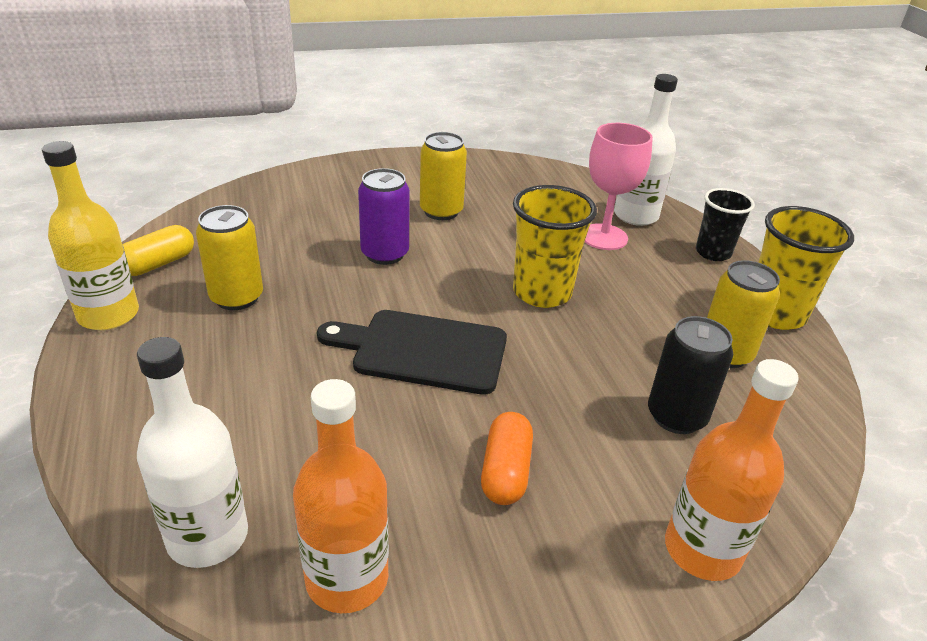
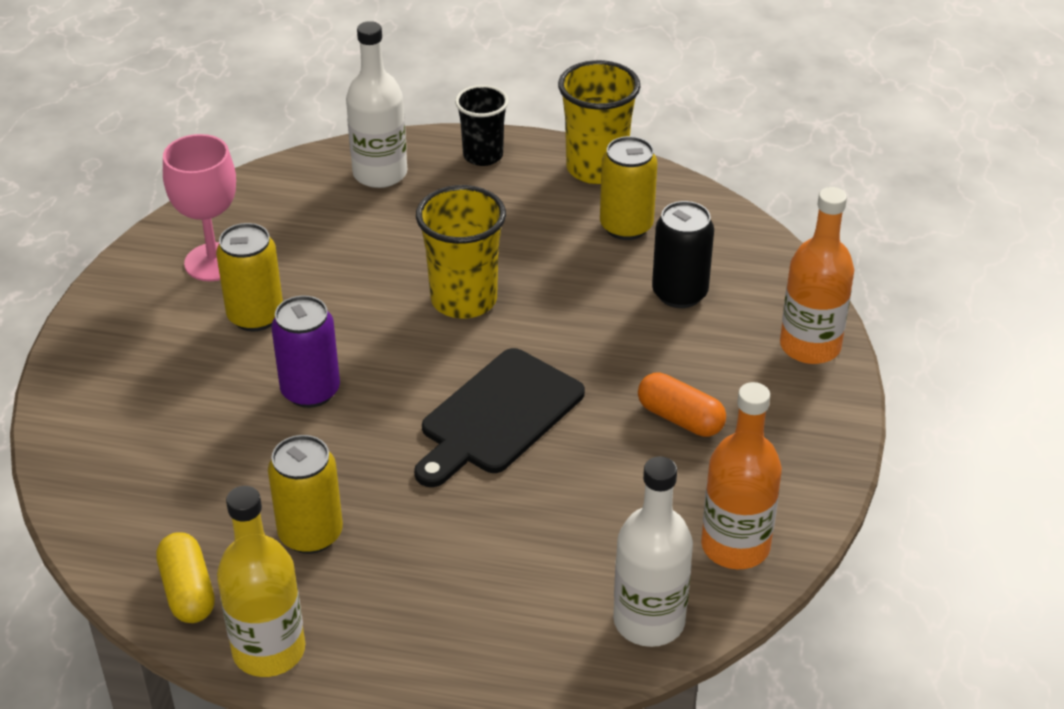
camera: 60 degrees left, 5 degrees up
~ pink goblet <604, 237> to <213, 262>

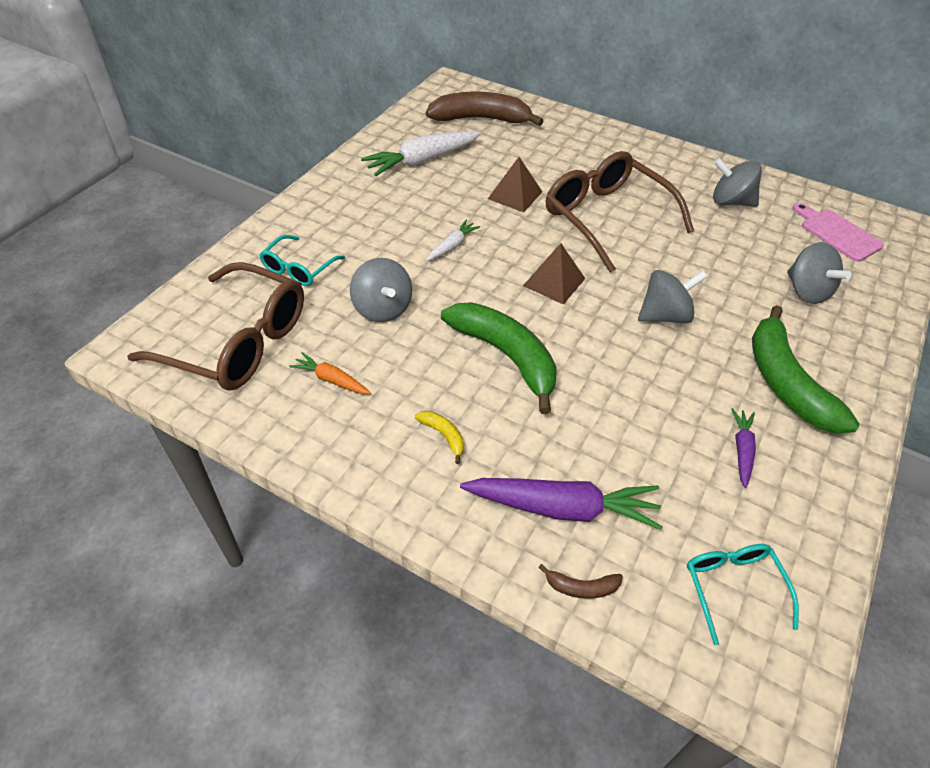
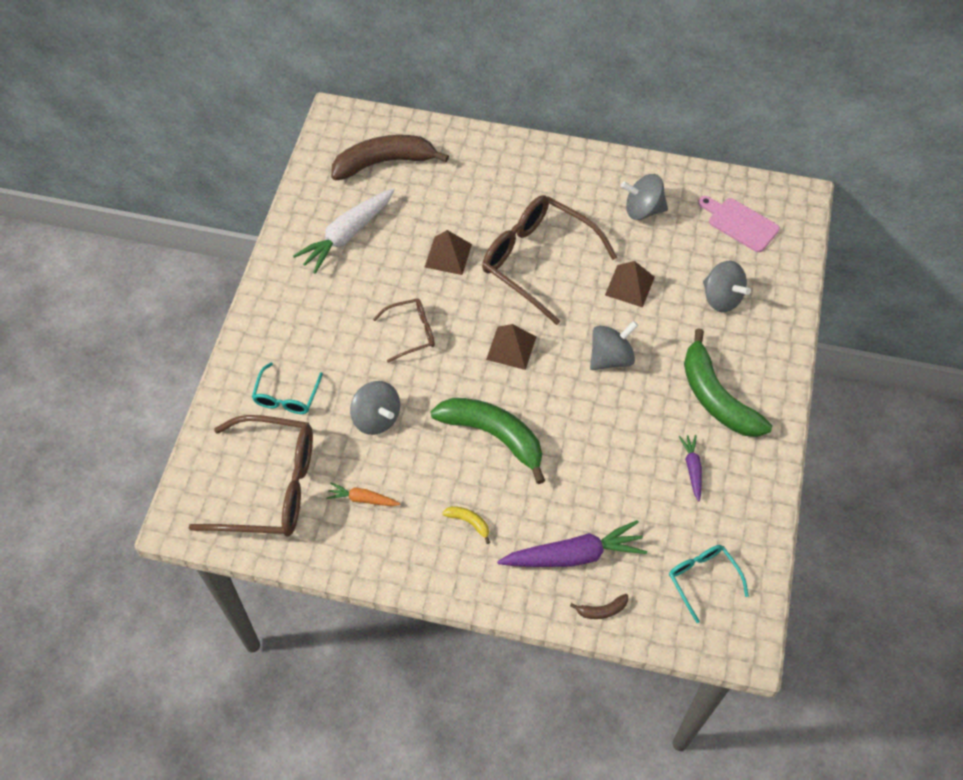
camera: 15 degrees left, 10 degrees up
~ white carrot <452, 246> to brown glasses <411, 332>
+ brown pyramid <629, 286>

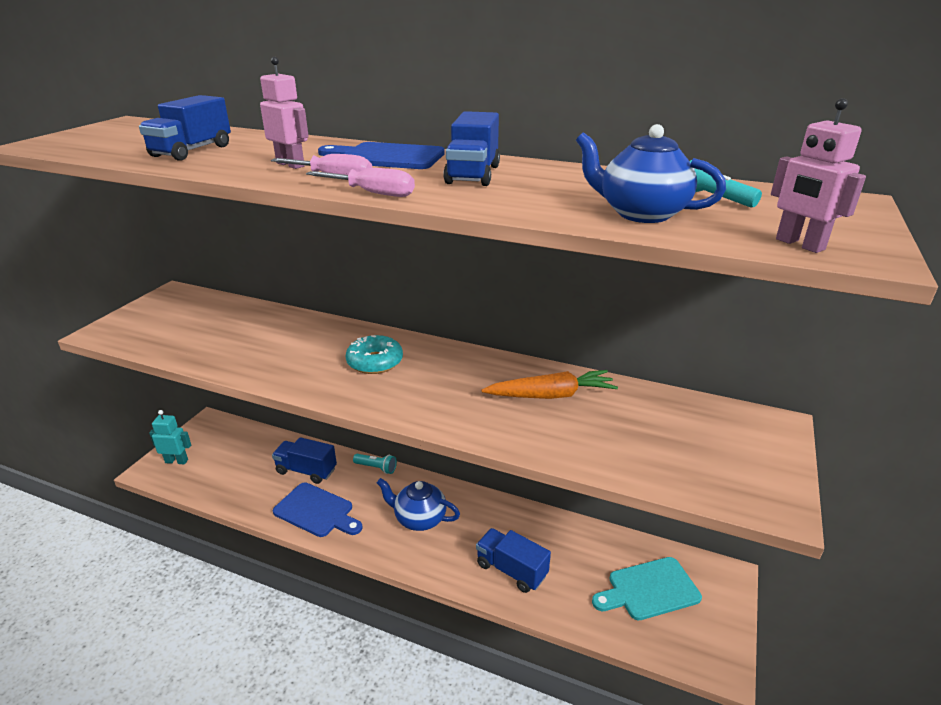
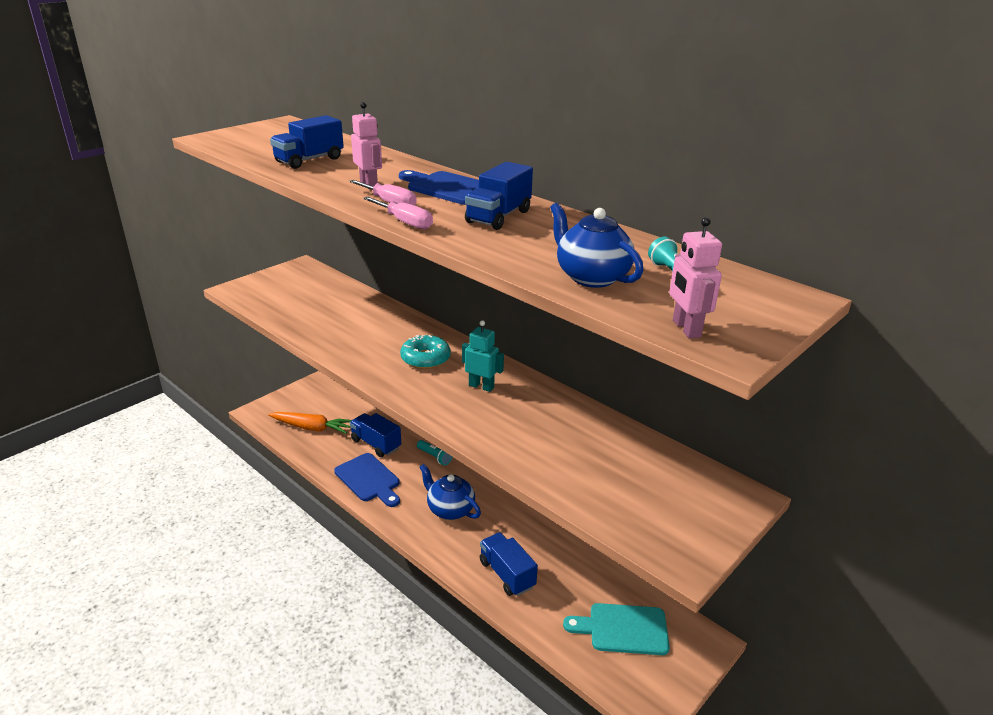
camera: 20 degrees right, 0 degrees up
~ orange carrot <551, 395> to <312, 428>
~ turquoise robot <176, 461> to <481, 386>

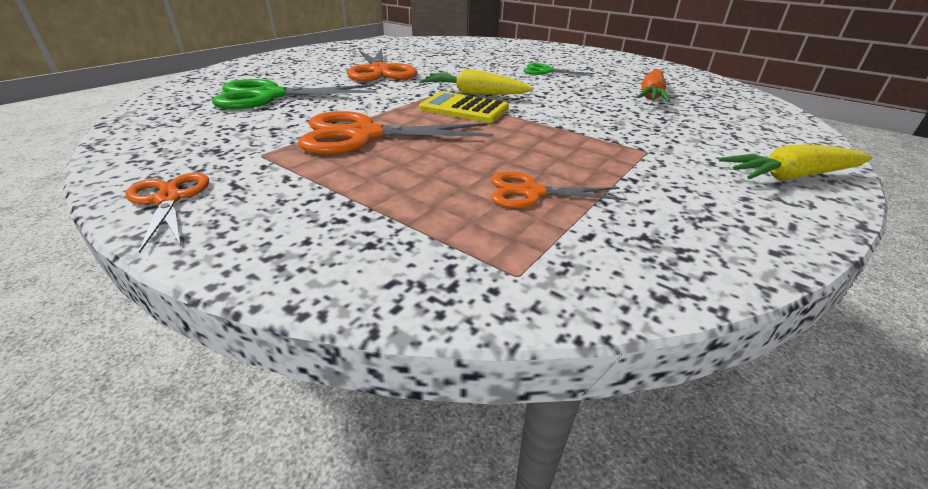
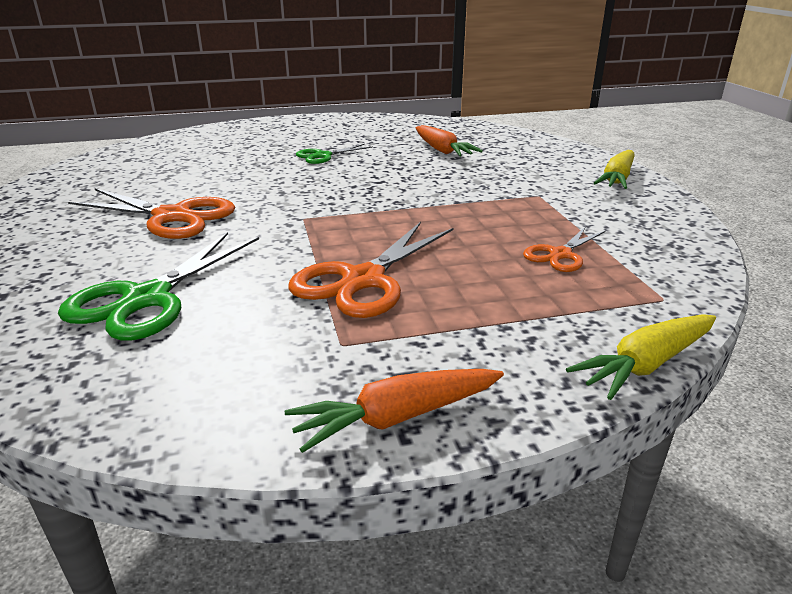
camera: 50 degrees left, 5 degrees down
~ yellow carrot <474, 93> to <646, 365>
- yellow calculator <464, 109>
~ orange scissors <168, 199> to orange carrot <397, 417>

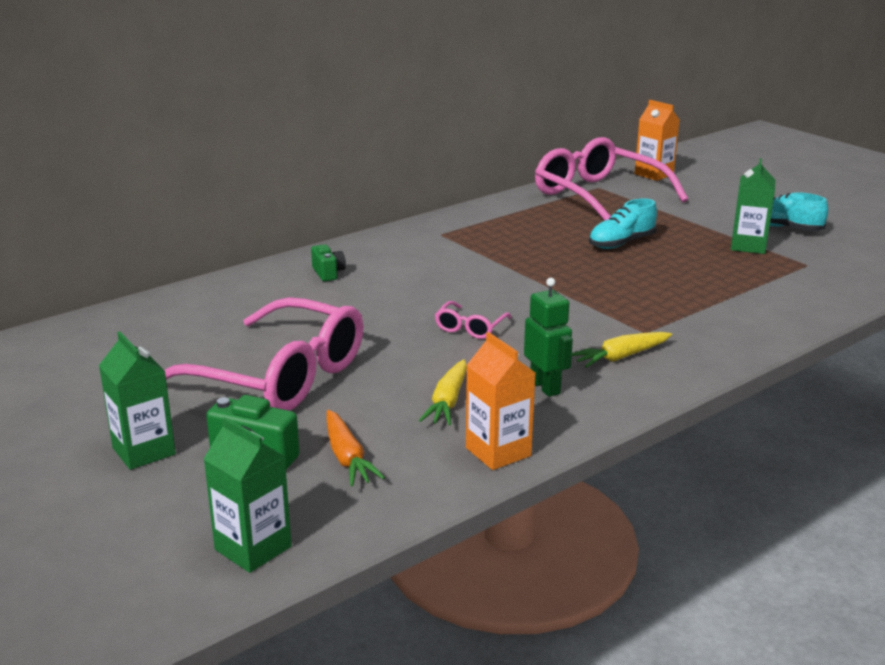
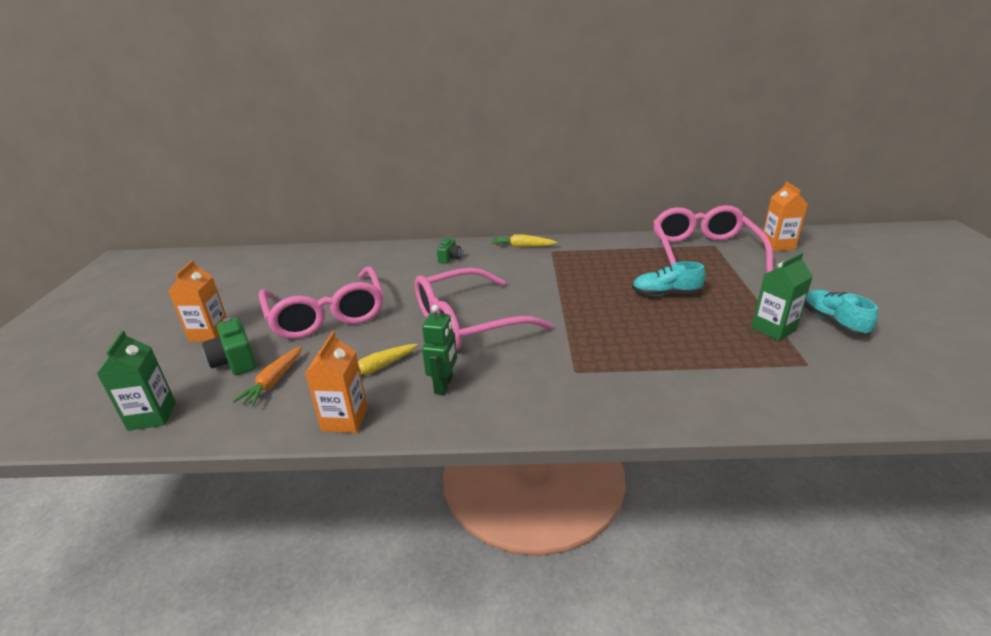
camera: 40 degrees right, 5 degrees up
~ pink glasses <470, 327> = <468, 322> x2.44
~ green carton <144, 451> to orange carton <209, 333>
~ yellow carrot <621, 357> to <522, 246>

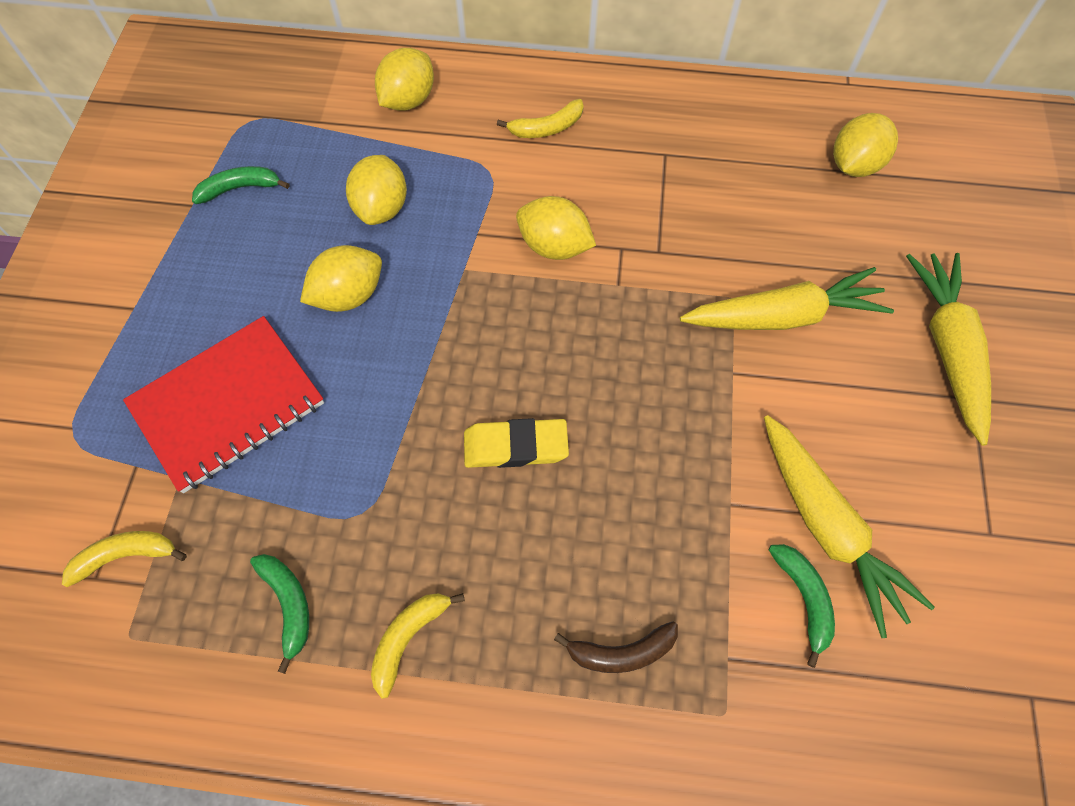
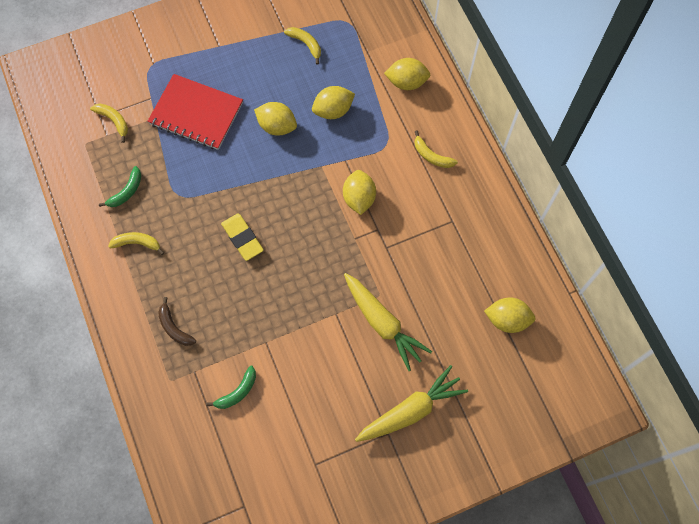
camera: 60 degrees right, 5 degrees up
~ green banana <240, 188> to yellow banana <306, 44>
- yellow carrot <826, 527>

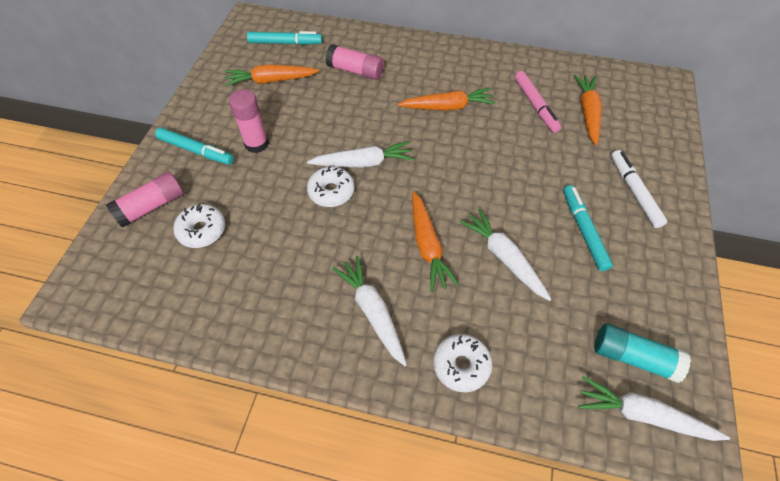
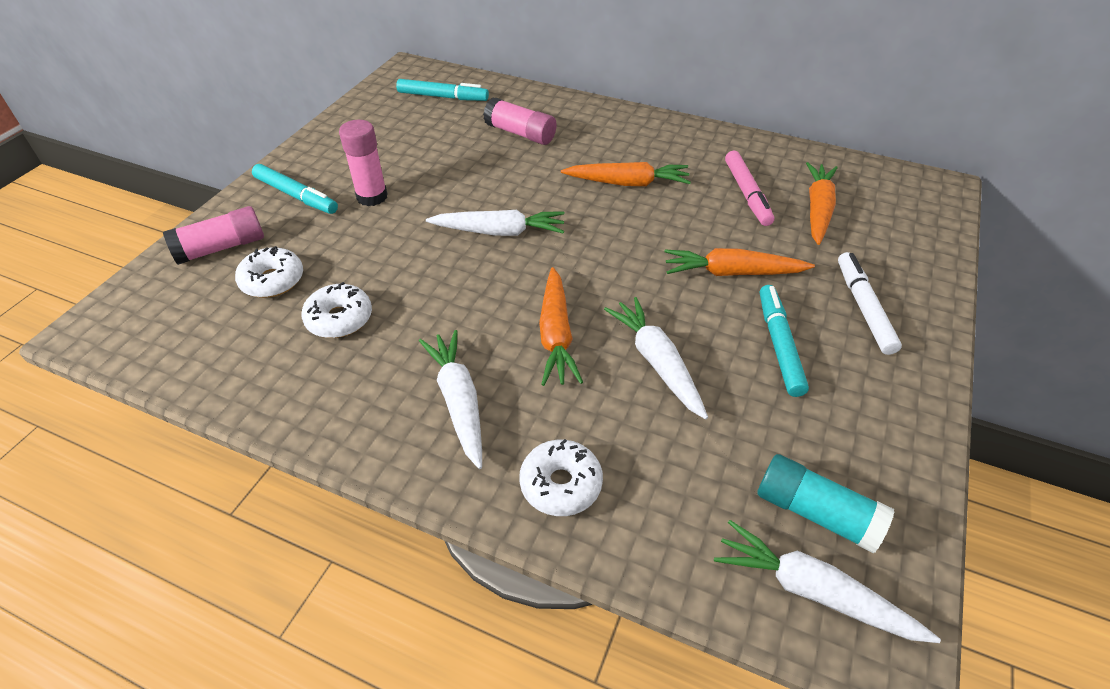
camera: 10 degrees right, 10 degrees down
~ orange carrot <271, 81> to <732, 273>
~ white donut <331, 191> to <339, 319>

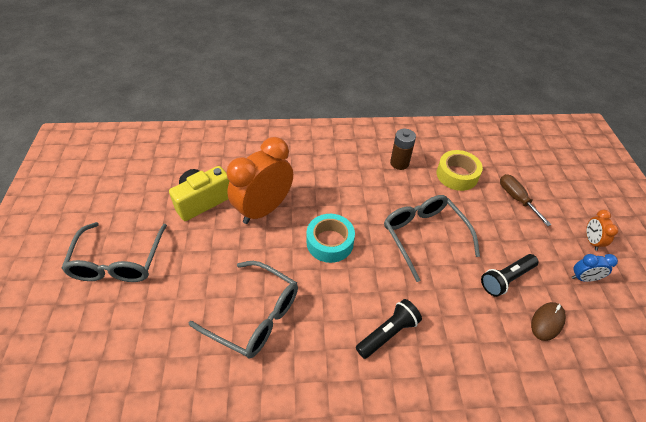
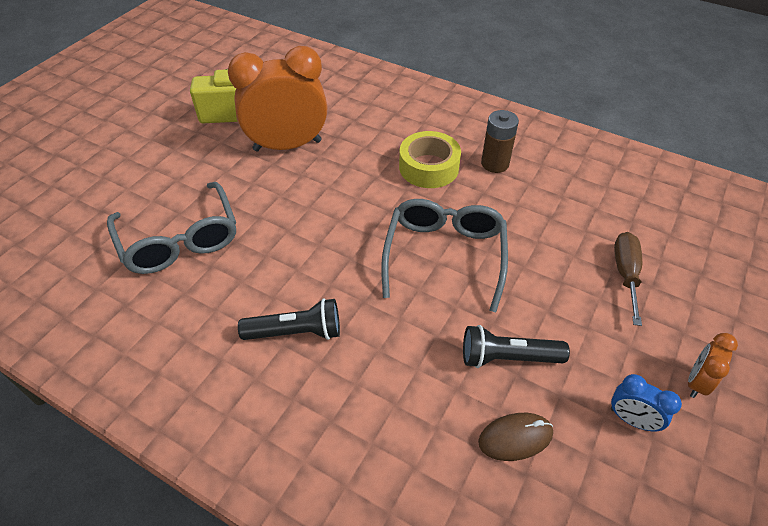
camera: 35 degrees right, 0 degrees up
~ yellow tape <457, 175> to <429, 167>
- turquoise tape <330, 242>
- grey glasses <118, 262>

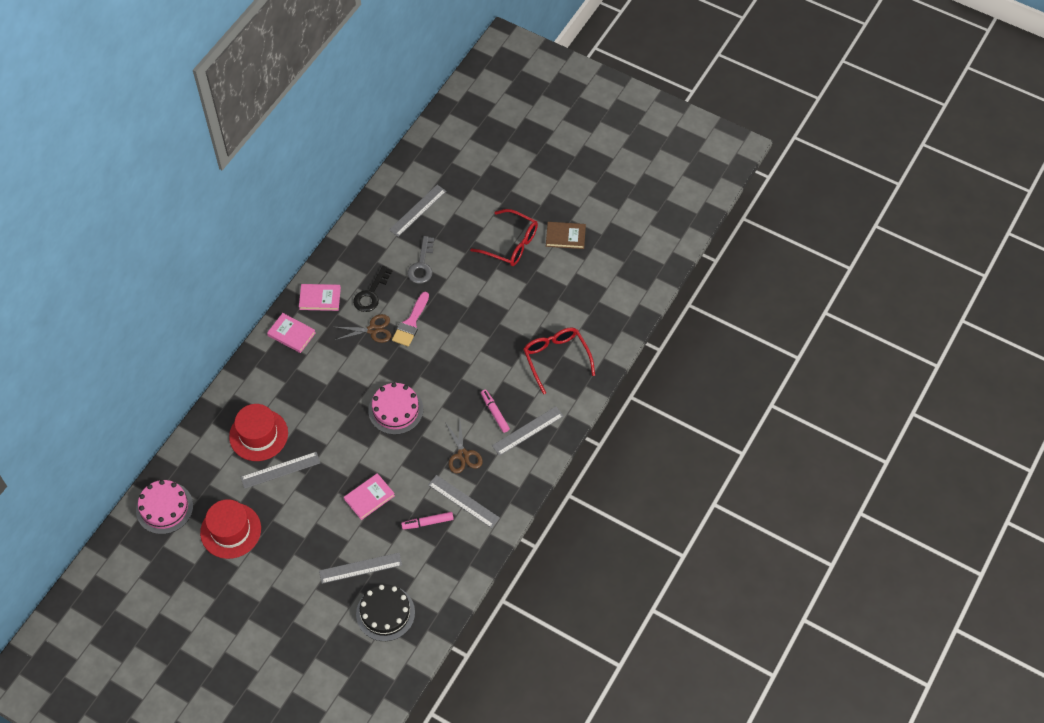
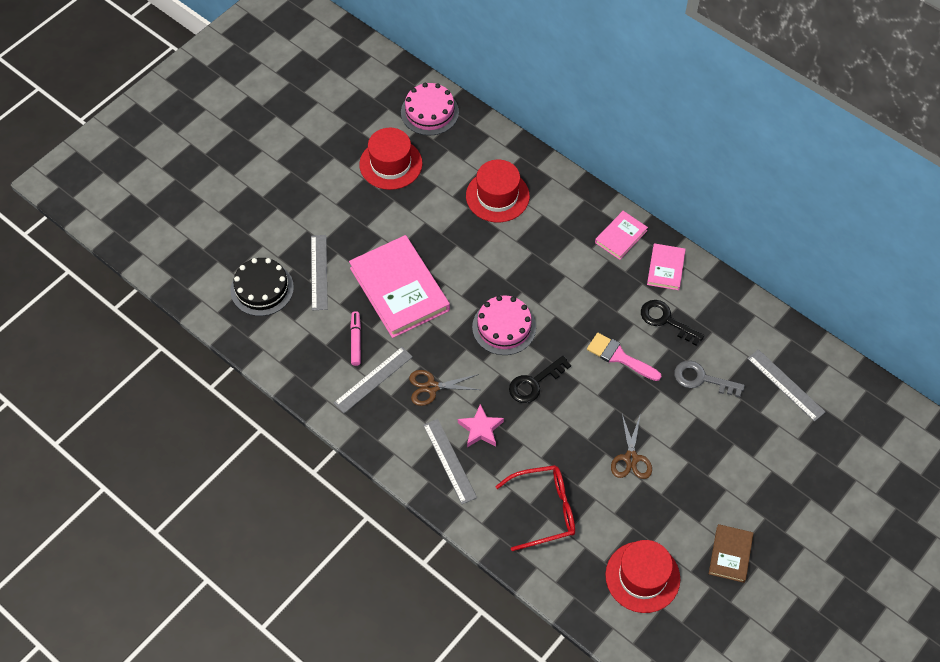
camera: 100 degrees right, 0 degrees up
- red glasses <511, 244>
~ brown scissors <373, 330> to <631, 458>
~ pink marker <495, 413> to pink star <481, 429>
- grey ruler <280, 470>
~ pink book <369, 497> = <399, 289> x2.00
+ black key <534, 383>
+ red hat <642, 577>

